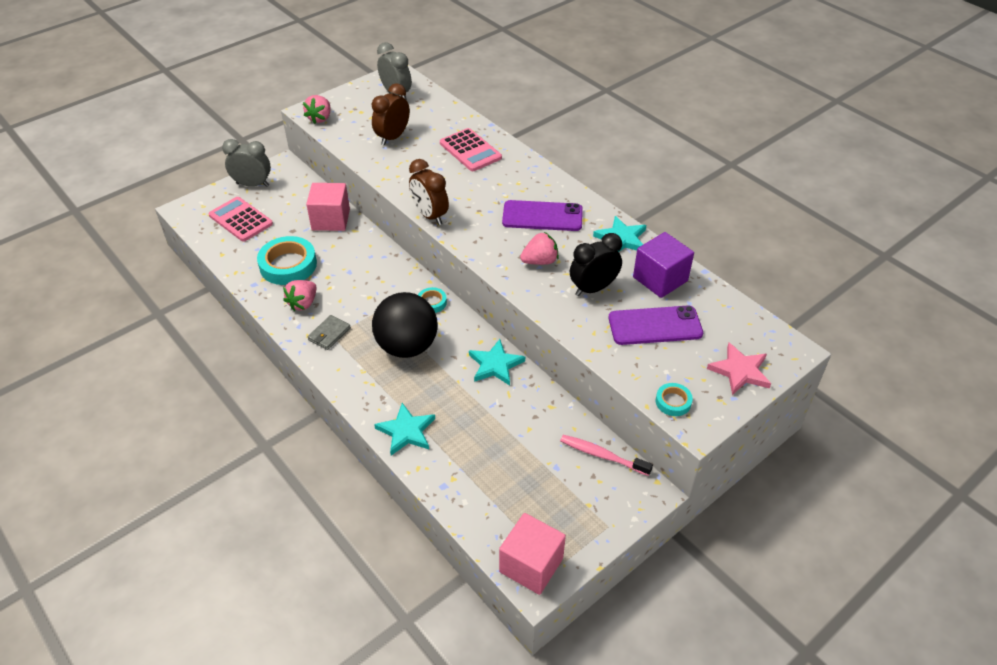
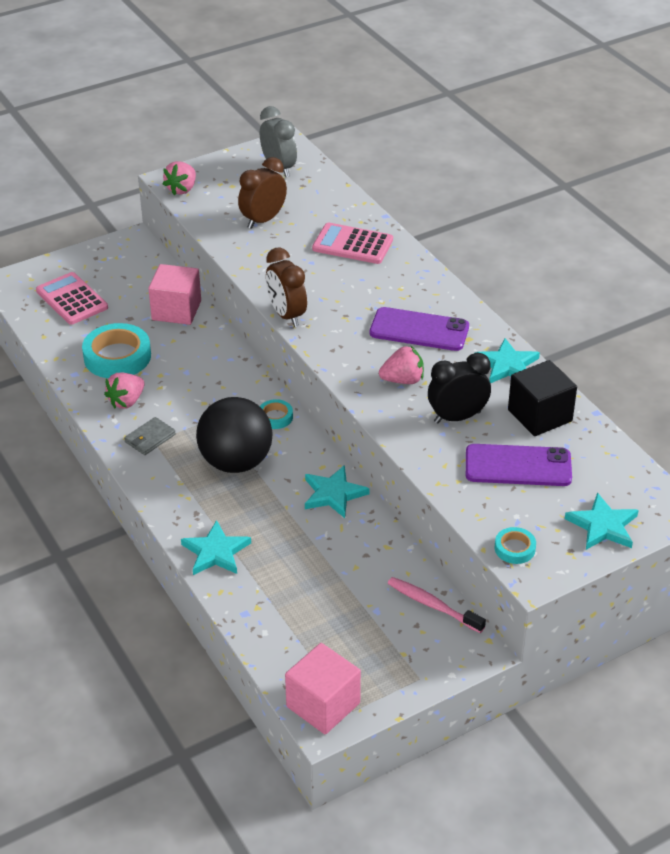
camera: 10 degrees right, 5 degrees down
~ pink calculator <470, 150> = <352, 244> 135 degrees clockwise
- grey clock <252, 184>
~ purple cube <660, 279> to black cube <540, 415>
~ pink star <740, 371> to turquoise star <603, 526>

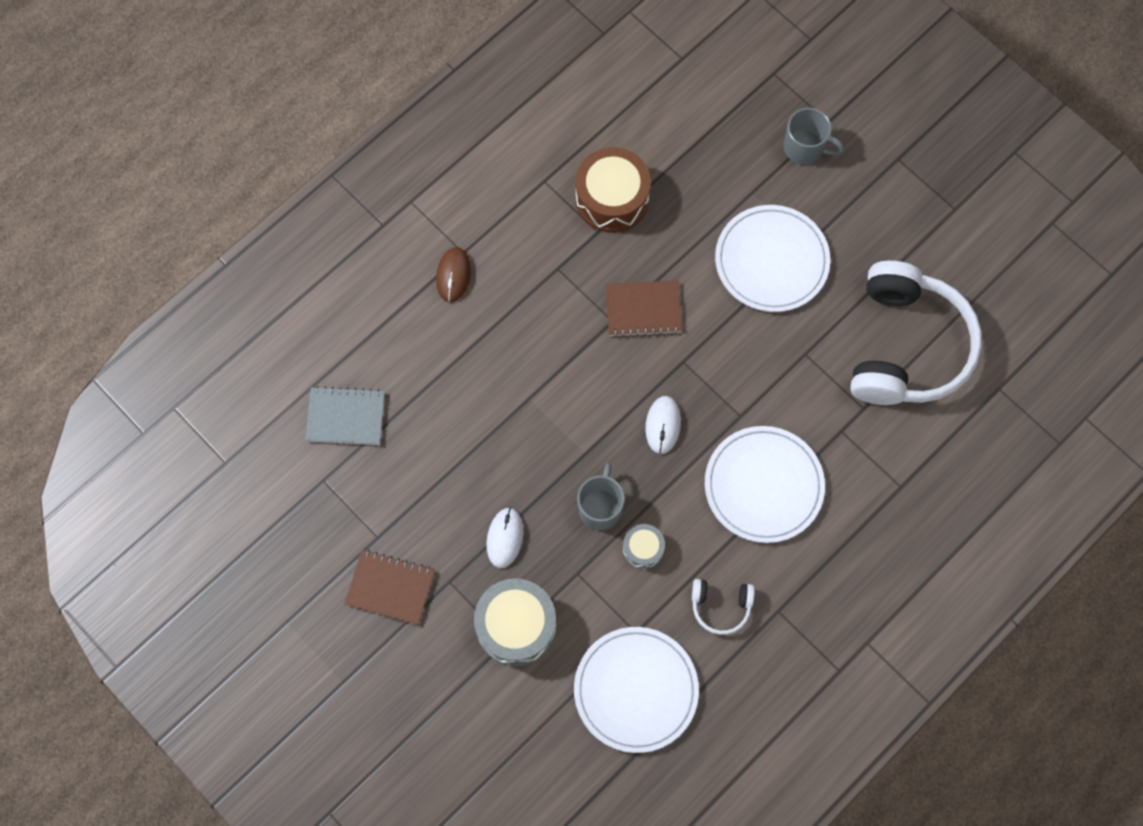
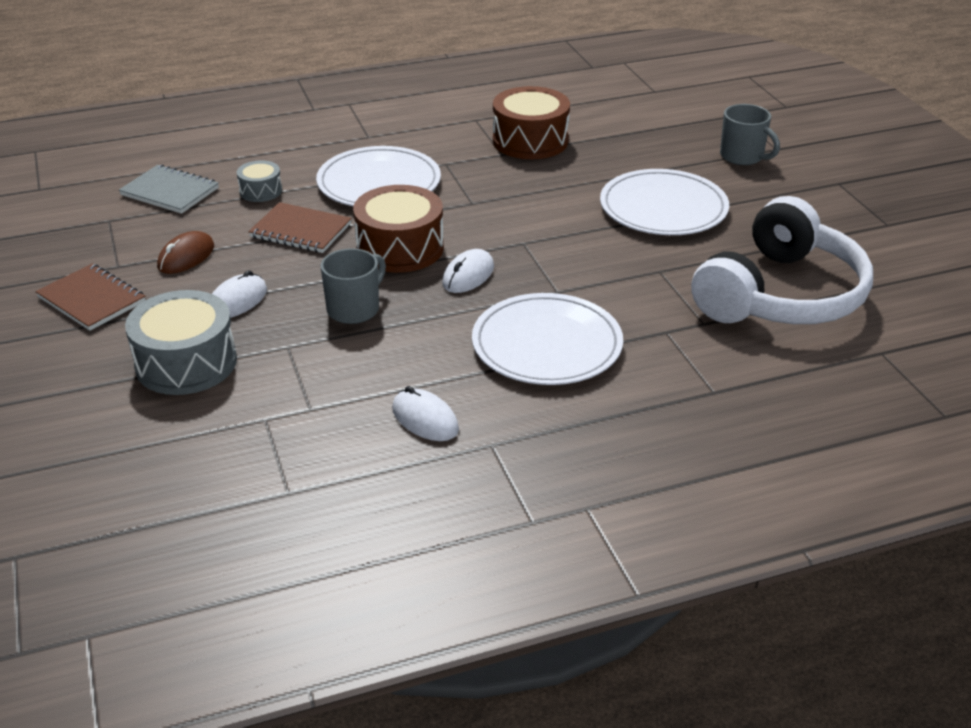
camera: 25 degrees right, 35 degrees down
~ brown mouse <453, 275> to <186, 257>
~ brown notebook <643, 310> to <300, 231>
~ grey drum <643, 549> to <260, 191>
~ white headphones <721, 607> to white mouse <425, 419>
~ white plate <636, 690> to <379, 183>
+ brown drum <400, 248>

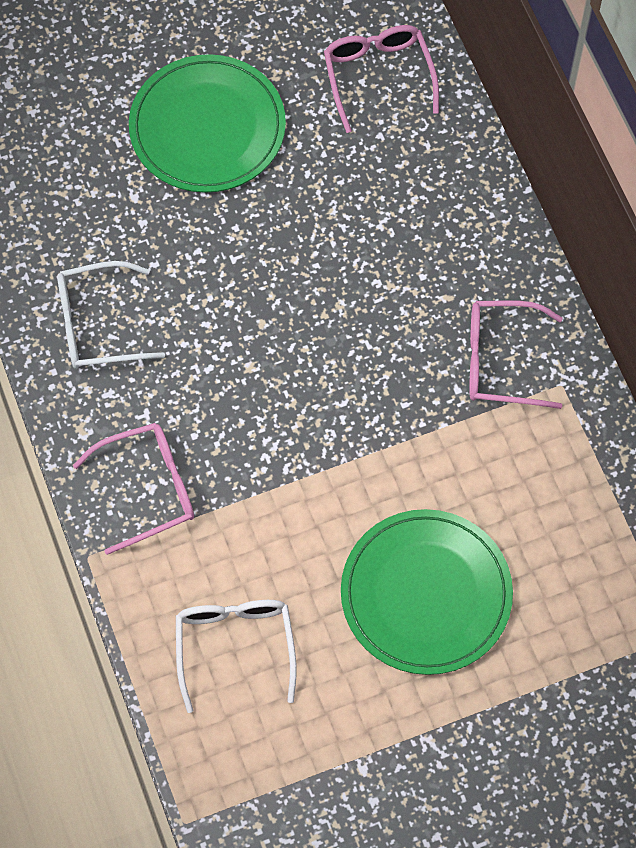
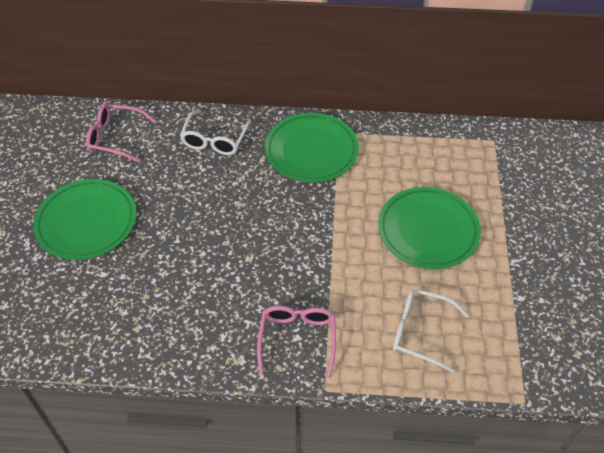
camera: 65 degrees left, 15 degrees down
~ white glasses <97, 324> to <215, 140>
~ pink glasses <500, 361> to green plate <311, 150>

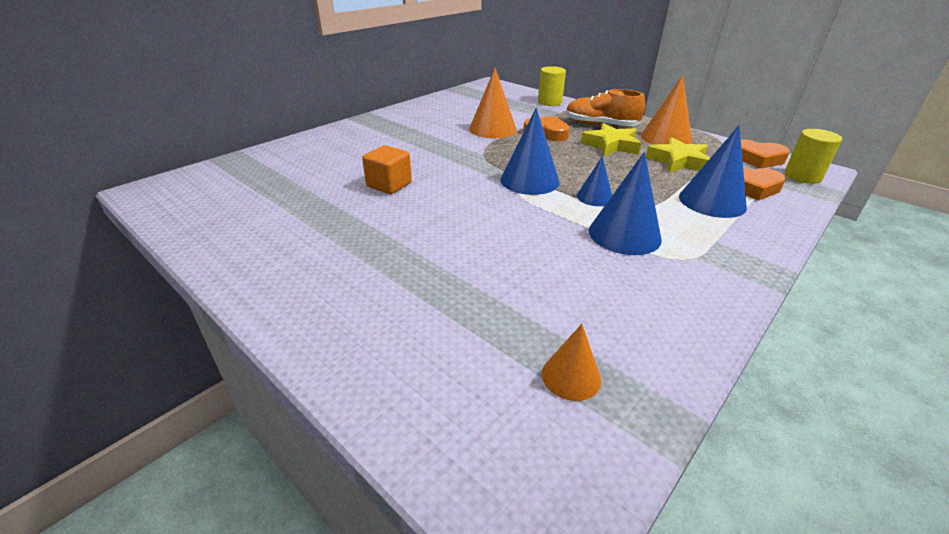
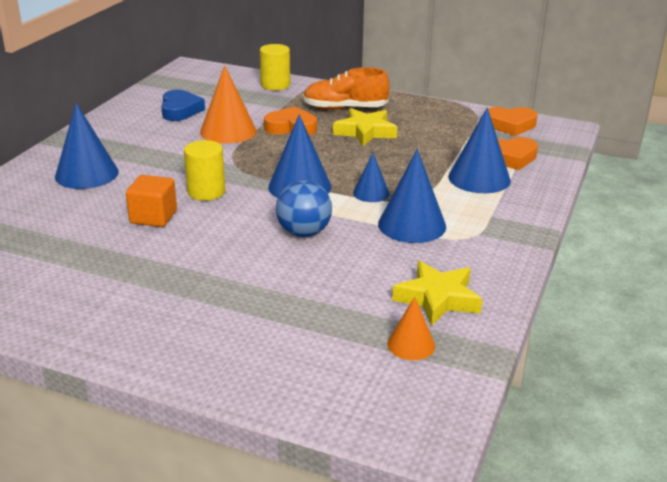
camera: 20 degrees left, 5 degrees down
- orange cone <666, 138>
~ yellow cylinder <802, 176> to <206, 192>
~ yellow star <678, 161> to <437, 298>
+ blue heart <180, 110>
+ blue cone <86, 174>
+ blue ball <304, 232>

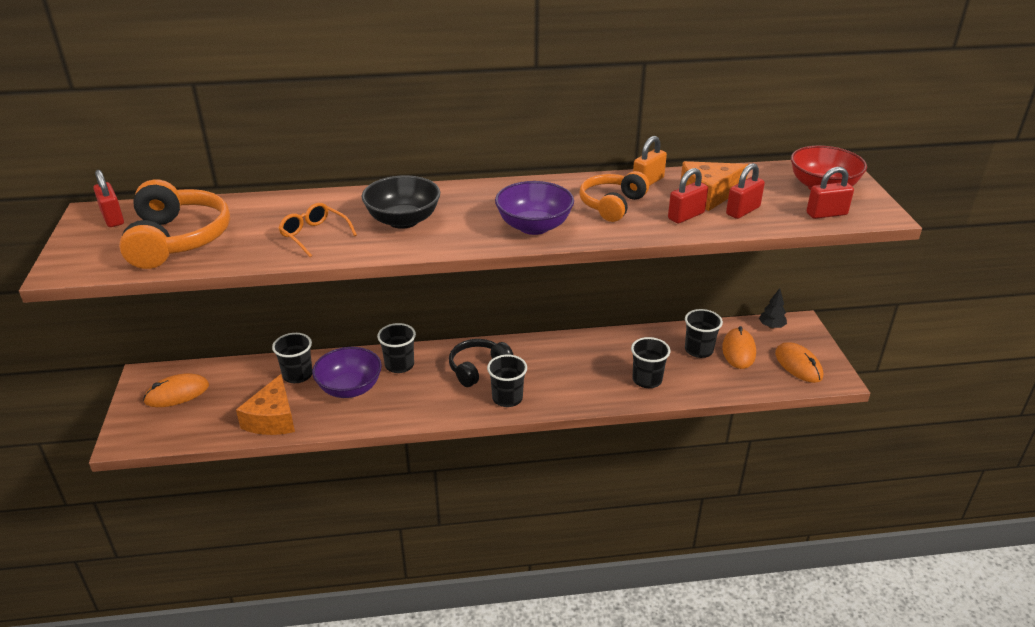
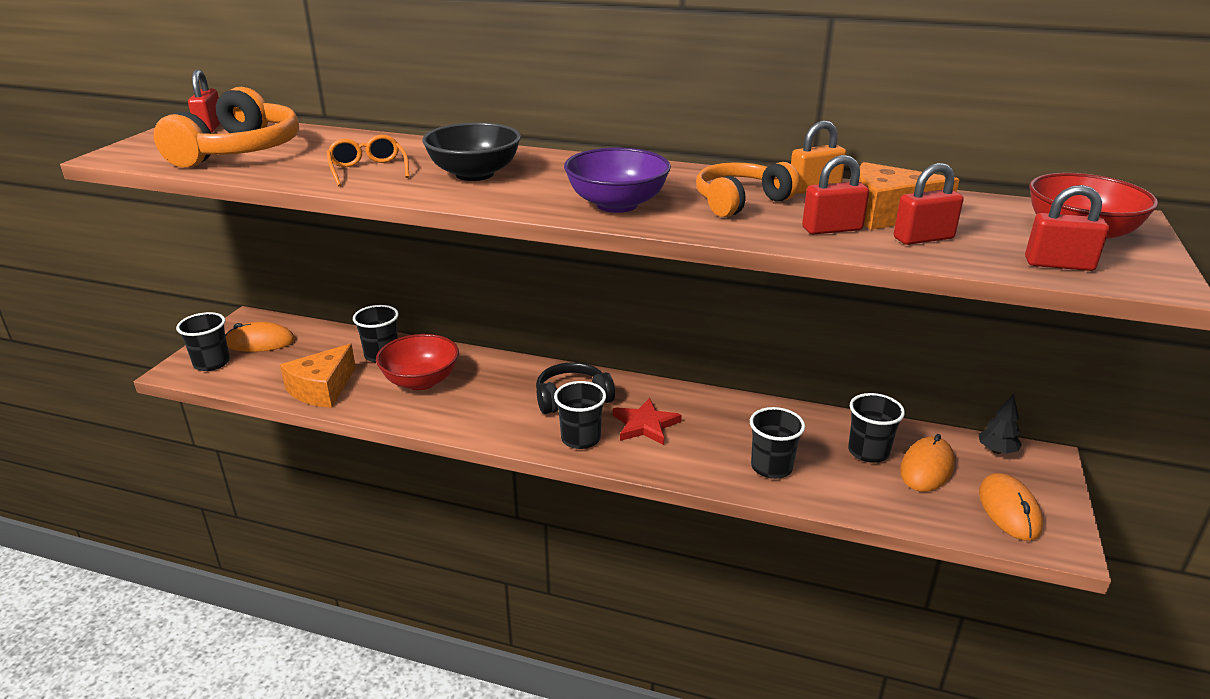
camera: 25 degrees right, 5 degrees down
~ black cup <399, 365> to <212, 363>
~ purple bowl <350, 388> to red bowl <421, 381>
+ red star <645, 425>

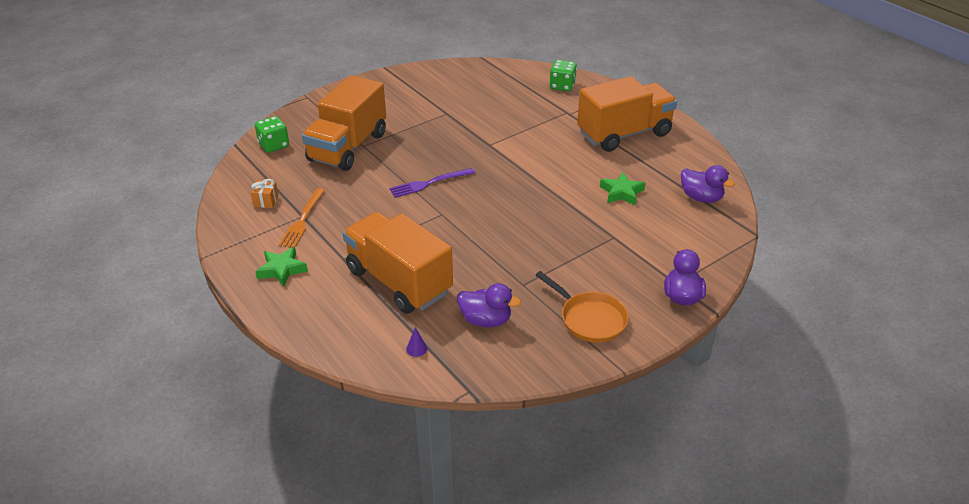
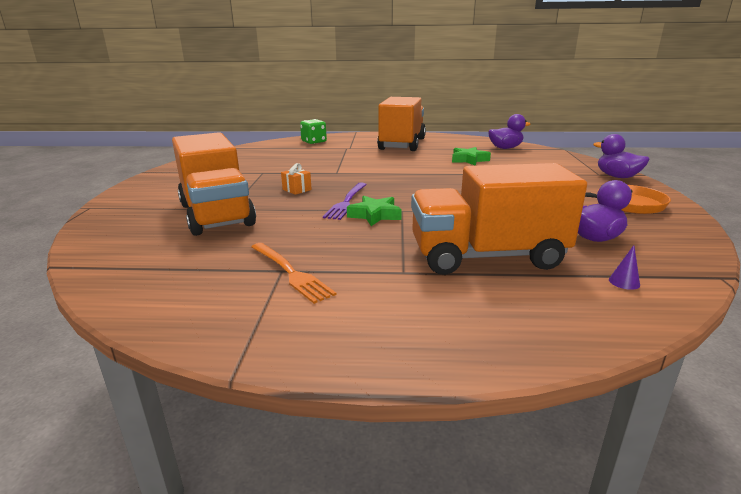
camera: 50 degrees left, 15 degrees down
- green dice <274, 145>
~ orange gift <266, 201> to <297, 190>
~ green star <282, 269> to <375, 215>

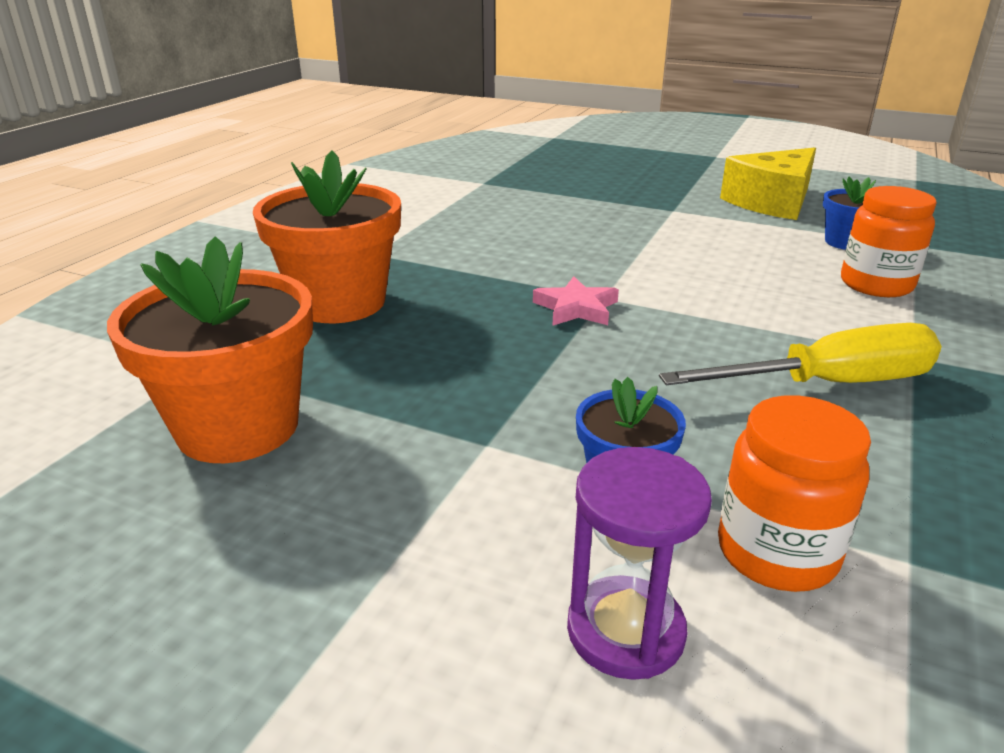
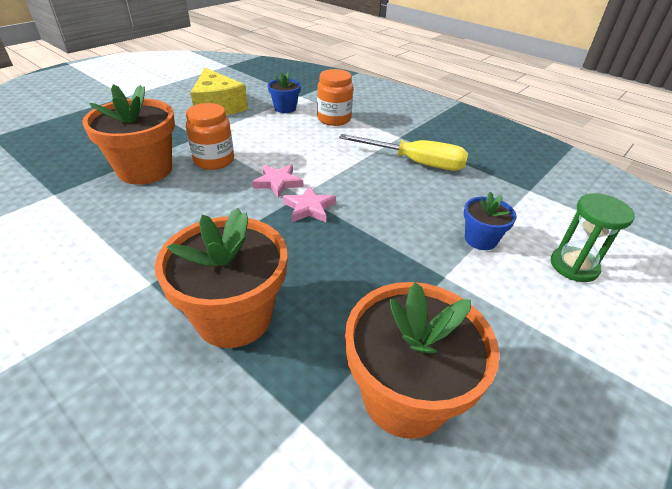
camera: 75 degrees left, 10 degrees up
~ yellow screwdriver <828, 384> = <415, 163> 105 degrees clockwise
~ orange jar <776, 553> to <214, 160>
~ purple hourglass <625, 631> to green hourglass <574, 266>
+ orange flower pot <145, 170>
+ pink star <278, 183>

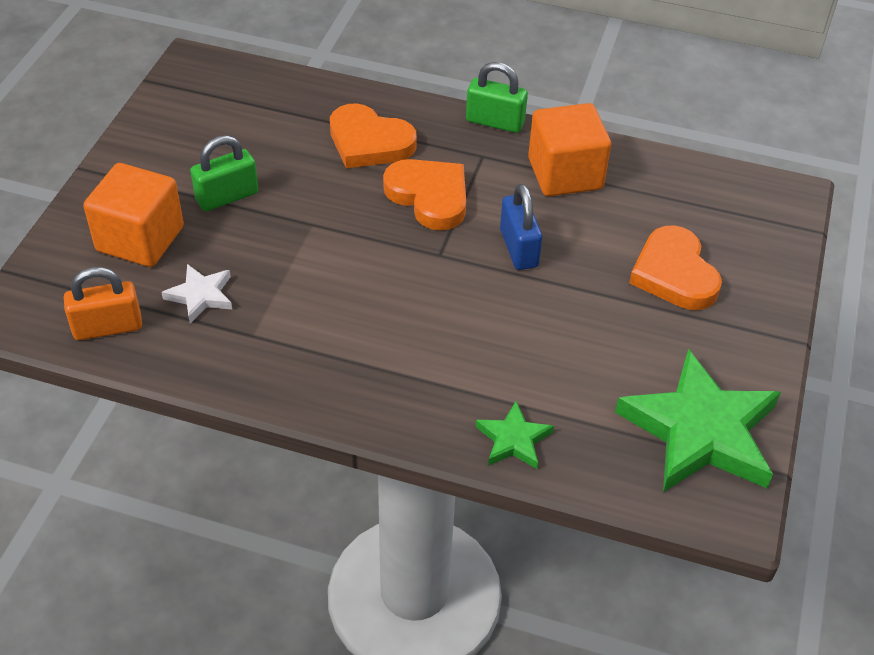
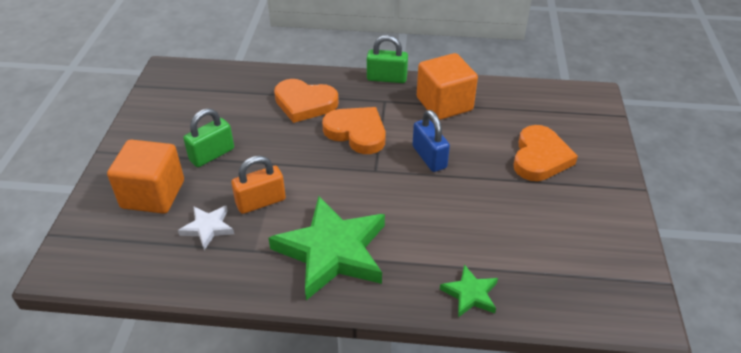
camera: 10 degrees left, 5 degrees down
~ orange heart <674, 274> = <540, 157> 135 degrees counterclockwise
~ orange padlock <108, 327> to <261, 202>
~ green star <700, 431> to <332, 251>

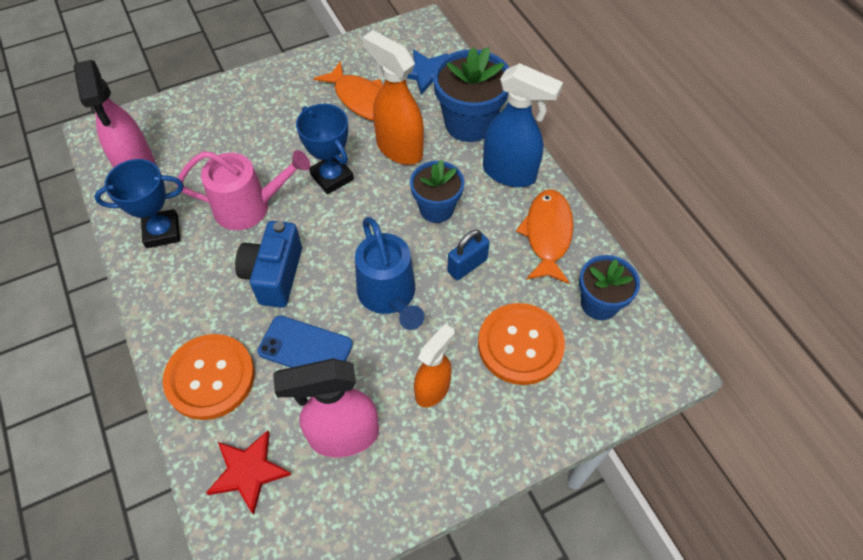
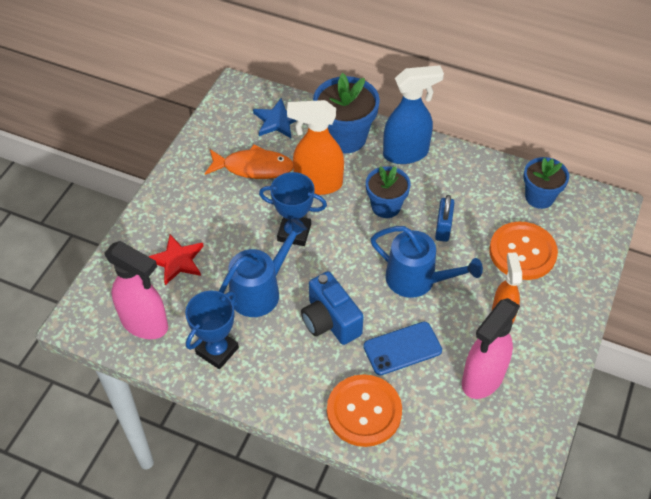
camera: 40 degrees left, 5 degrees down
~ pink watering can <250, 207> to blue watering can <260, 291>
- orange fish <547, 234>
~ red star <248, 471> to <177, 261>

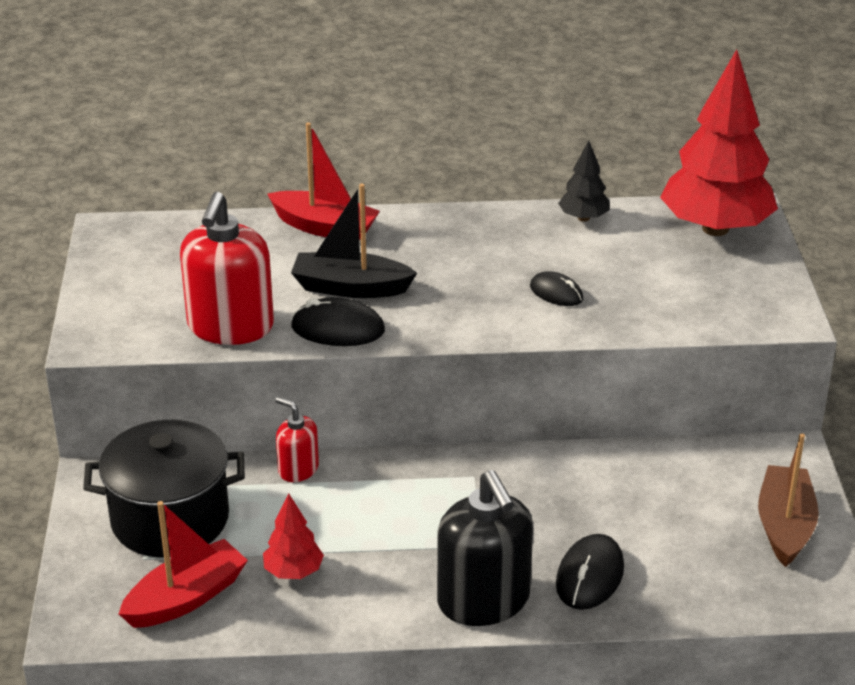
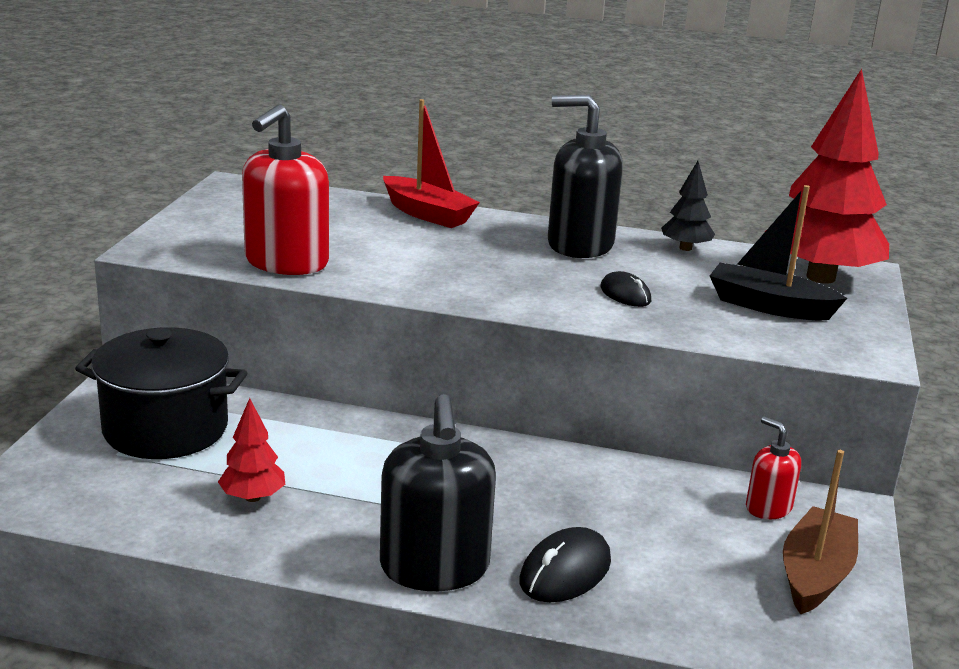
camera: 15 degrees right, 10 degrees down
~ black boat <350, 287> to <769, 306>
- black mouse <338, 329>
~ red soap dispenser <298, 469> to <768, 507>
- red boat <186, 598>
+ black soap dispenser <579, 245>

